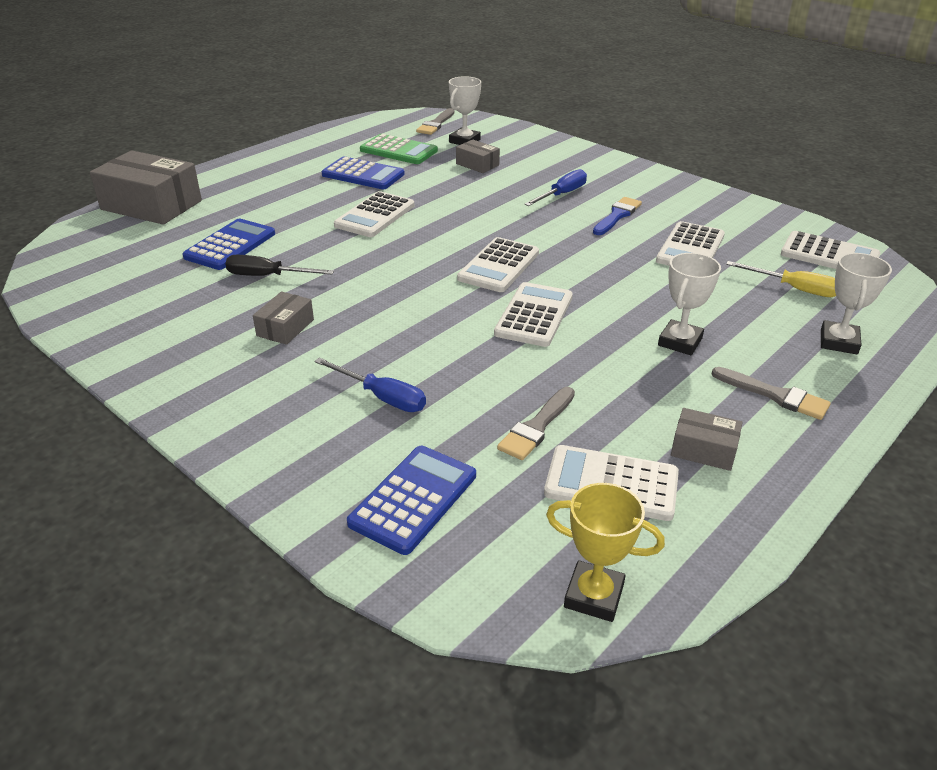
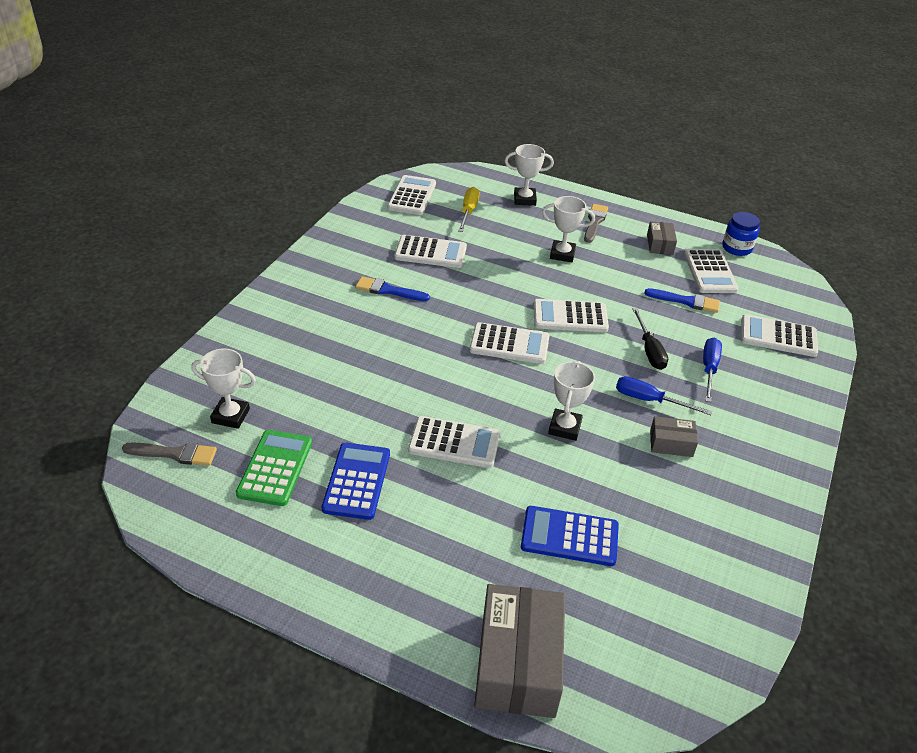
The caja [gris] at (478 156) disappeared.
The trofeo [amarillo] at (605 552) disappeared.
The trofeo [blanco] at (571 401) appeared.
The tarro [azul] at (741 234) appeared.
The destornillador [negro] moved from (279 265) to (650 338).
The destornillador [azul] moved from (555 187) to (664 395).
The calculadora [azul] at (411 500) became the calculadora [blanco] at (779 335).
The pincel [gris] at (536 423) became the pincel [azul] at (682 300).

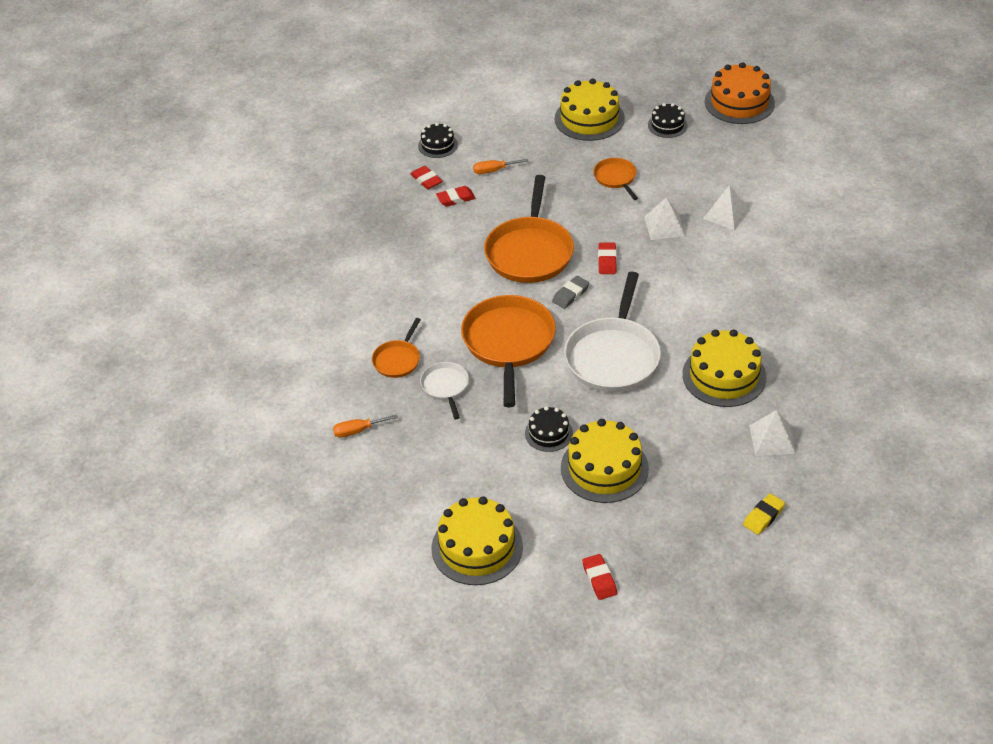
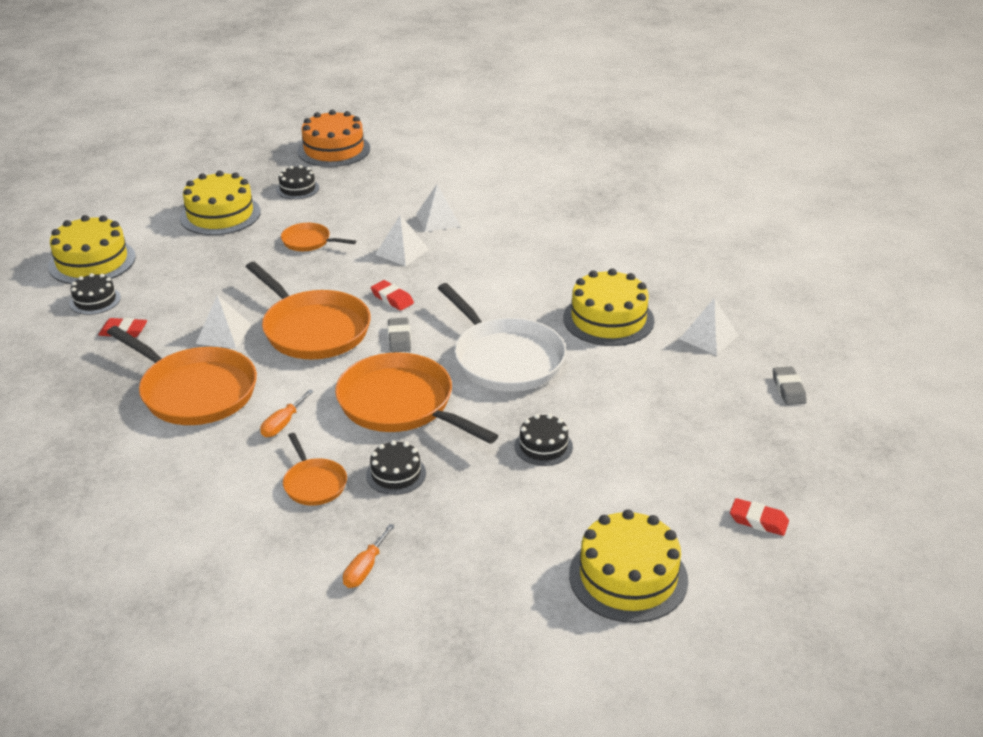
The goma de borrar [rojo] at (456 196) disappeared.
The sartén [naranja] at (182 375) appeared.
The pirámide [blanco] at (224 322) appeared.
The destornillador [naranja] moved from (500 166) to (287 413).
The tarta [amarillo] moved from (605 461) to (92 249).
The sartén [blanco] at (444 390) was replaced by the tarta [negro] at (396 467).
The goma de borrar [amarillo] at (764 514) became the goma de borrar [gris] at (790 385).

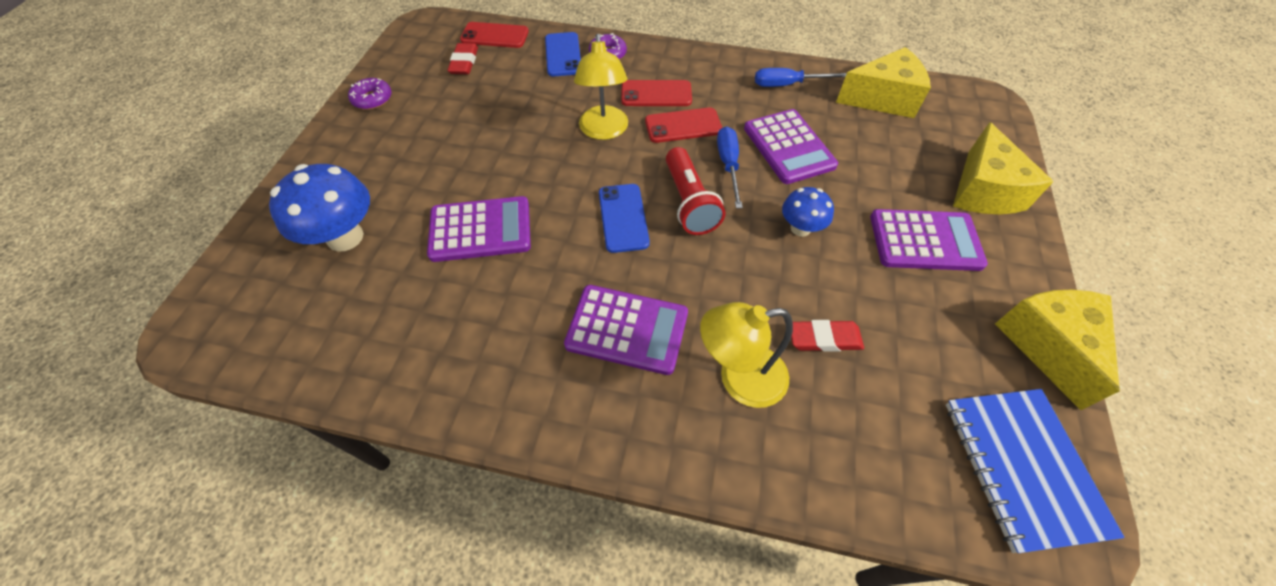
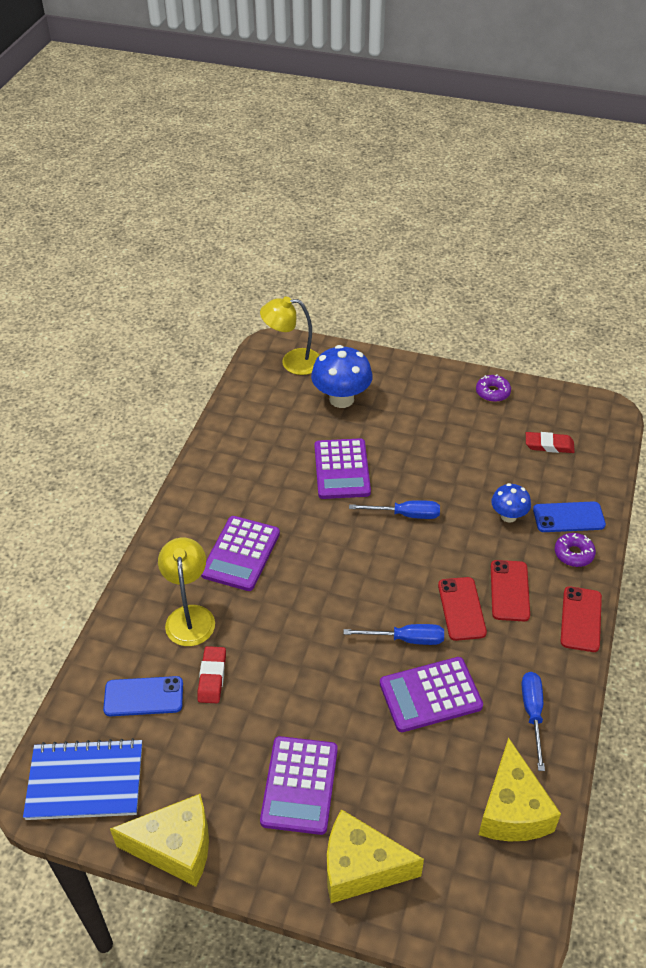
The lámpara de mano [rojo] at (695 191) disappeared.
The destornillador [azul] at (394 509) appeared.
The móvil [rojo] moved from (494 35) to (581 619).
The lámpara [amarillo] moved from (601 87) to (289 336).
The móvil [azul] moved from (624 218) to (143 696).
The seta [azul] moved from (808 212) to (511 503).

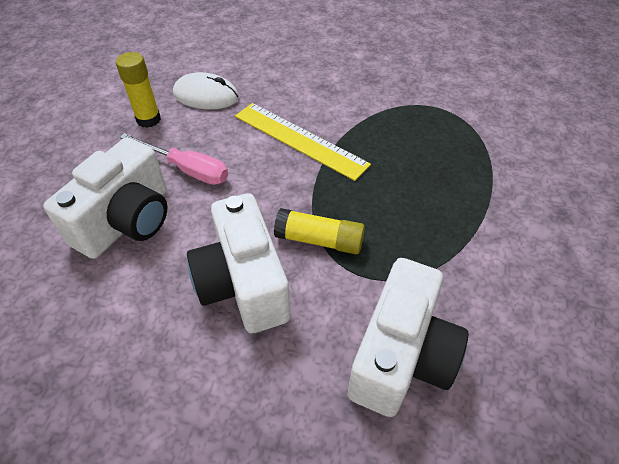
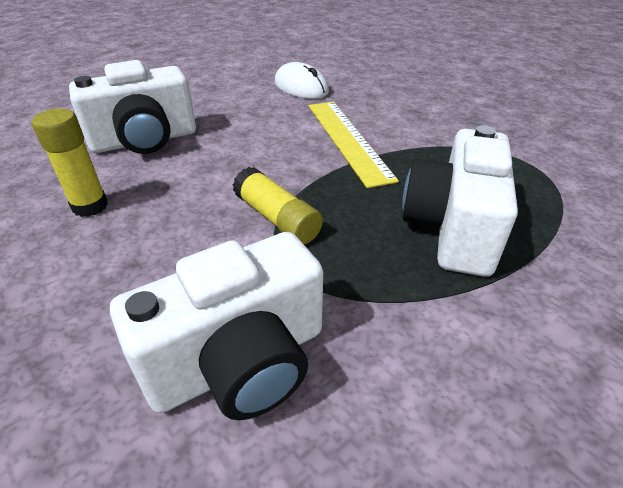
The destornillador [rosa] at (174 159) disappeared.
The barra de pegamento [amarillo] moved from (138 90) to (70 162).
The cámara [blanco] moved from (239 263) to (460 201).

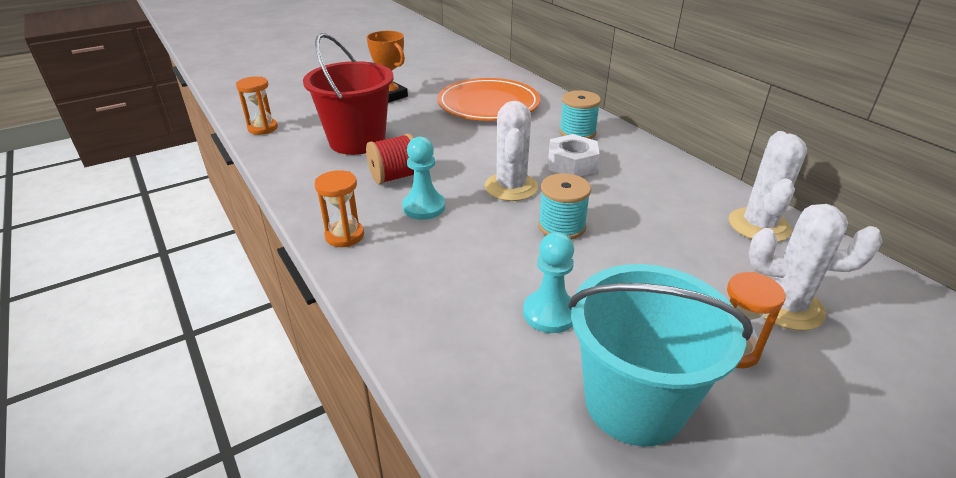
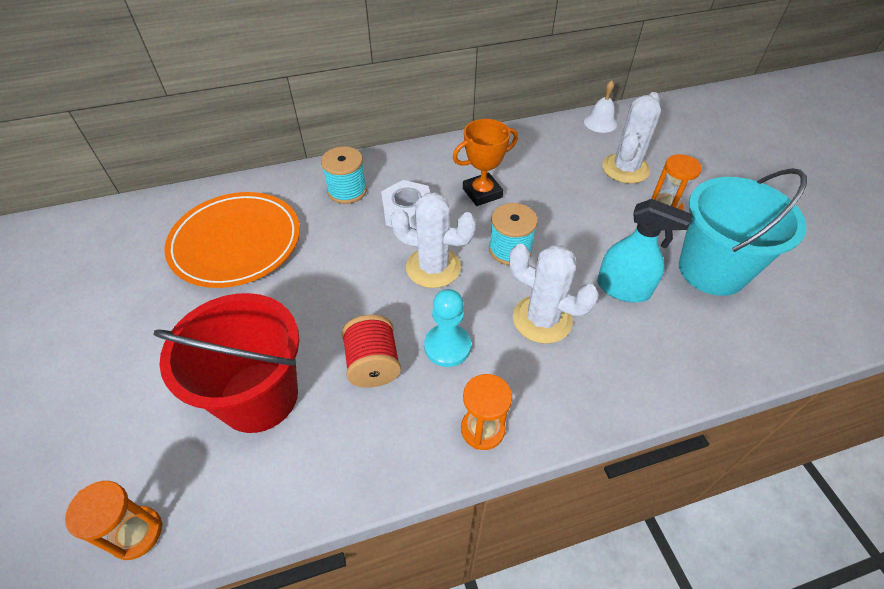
The campana [blanco] at (600 106) appeared.
The trofeo [naranja] moved from (387 67) to (485 162).
The cactus [blanco] moved from (768 186) to (554 294).
The peón [turquesa] at (548 282) was replaced by the pulverizador [turquesa] at (645 250).

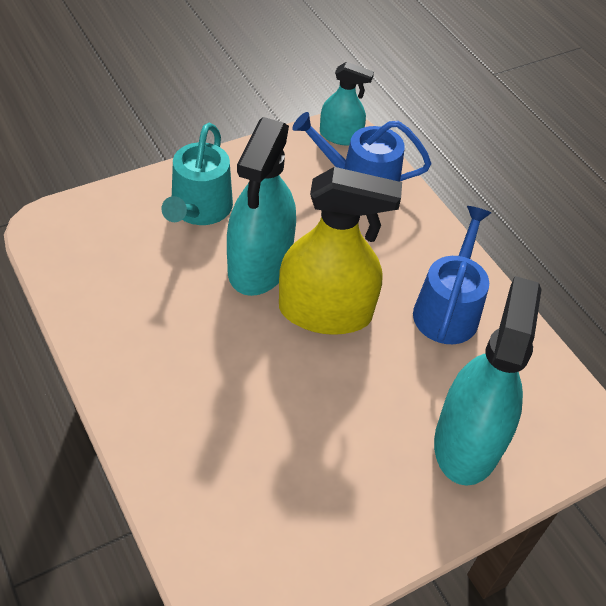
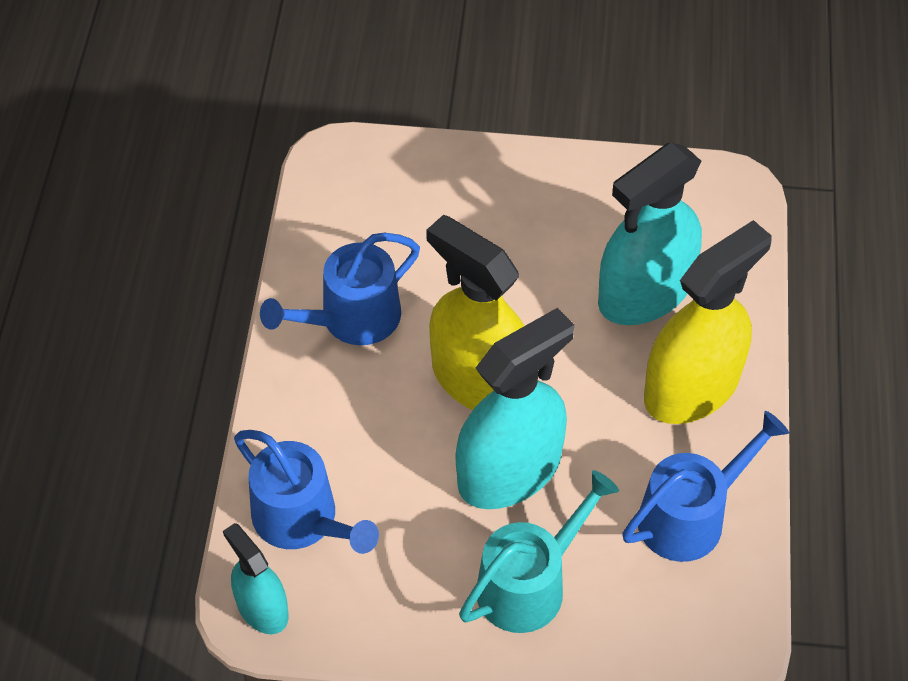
The regadera [azul] at (705 486) appeared.
The pulverizador [amarillo] at (708 322) appeared.
The pulverizador [turquesa] moved from (488 381) to (650 233).

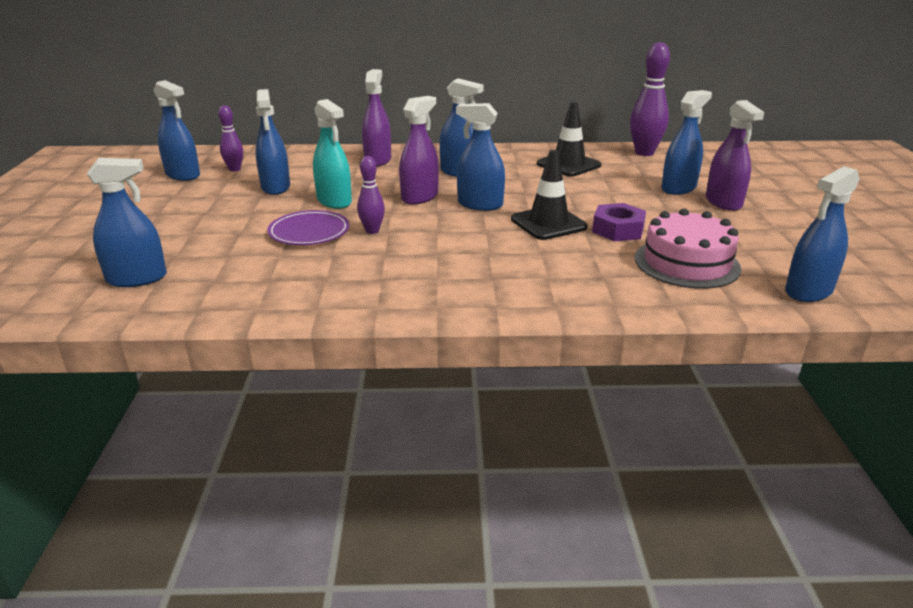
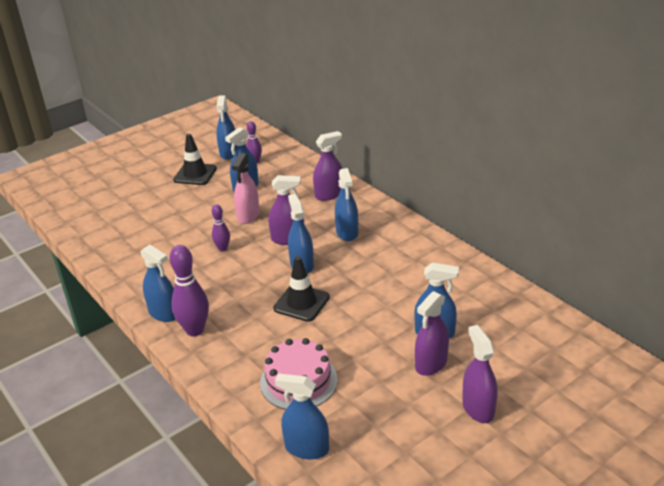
The plato [morado] at (308 227) disappeared.
The tuerca [morado] at (619 222) disappeared.
The pulverizador [morado] at (480 374) appeared.
The pulverizador [azul] moved from (127 222) to (157 283).
The cono de tráfico [negro] moved from (569 139) to (195 159).
The bolo [morado] moved from (650 99) to (189 290).
The pulverizador [turquesa] at (332 154) became the pulverizador [rosa] at (246 188).

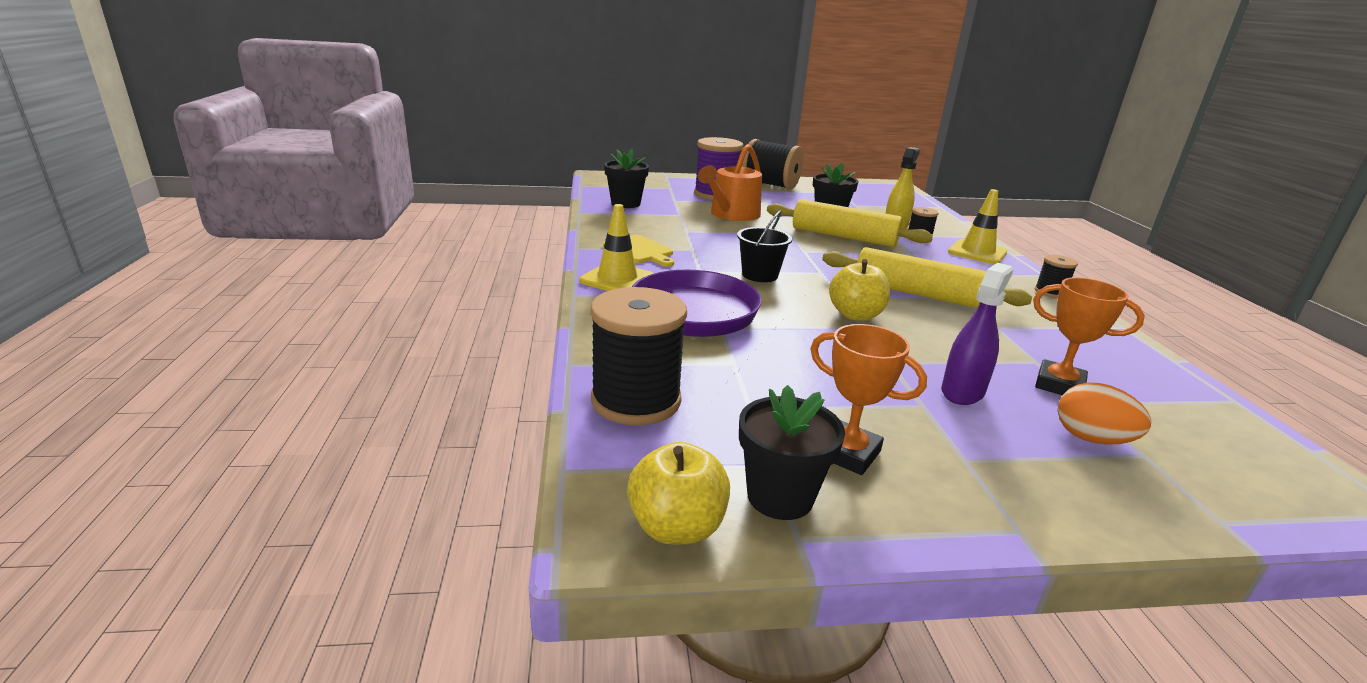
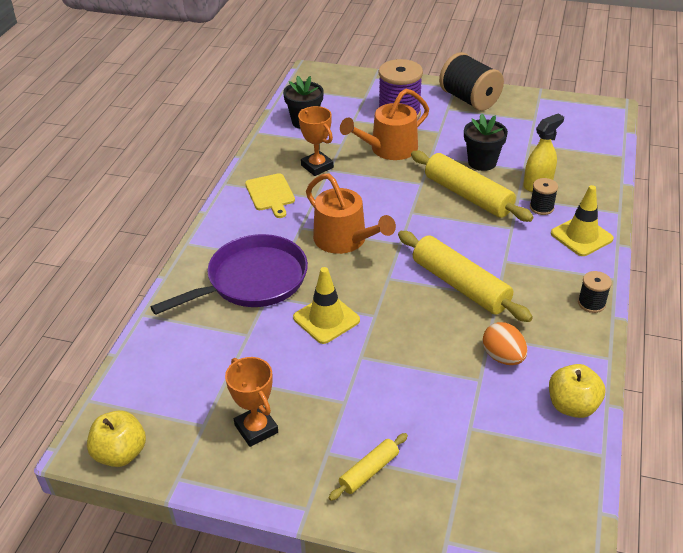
The carrete [negro] at (638 356) disappeared.
The maceta [negro] at (792 452) disappeared.
The pulverizador [morado] at (977 334) disappeared.
The rodillo [amarillo] at (368 467) appeared.
The cono de tráfico [amarillo] moved from (616 247) to (326 305).
The manzana [amarillo] moved from (859 290) to (577 391).
The trofeo [naranja] moved from (1089 336) to (316 141).
The huevo [naranja] moved from (1104 414) to (505 343).
The balde [negro] at (764 246) was replaced by the regadera [naranja] at (351 213).

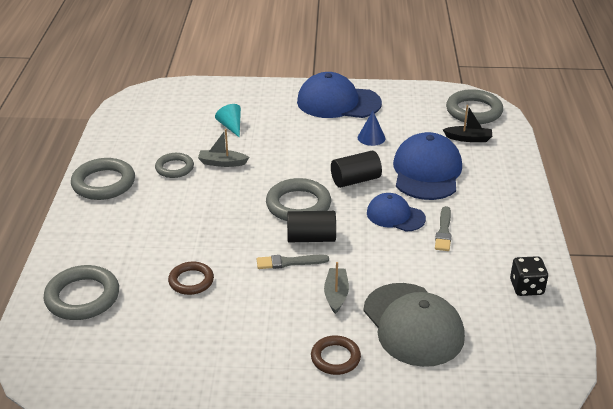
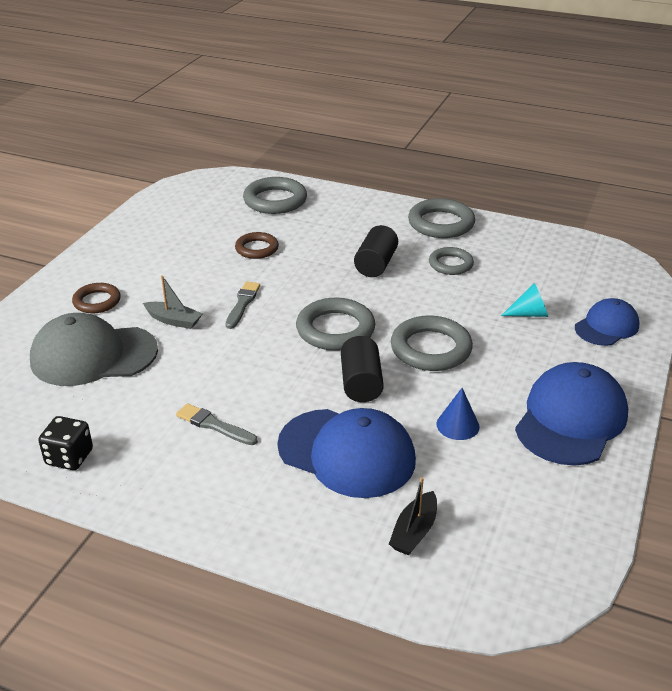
The barco [gris] at (223 148) disappeared.
The cilindro [negro] moved from (311 226) to (376 251).
The gorra [azul] moved from (396 212) to (607 322).
The anillo [gris] moved from (474 106) to (432 343).

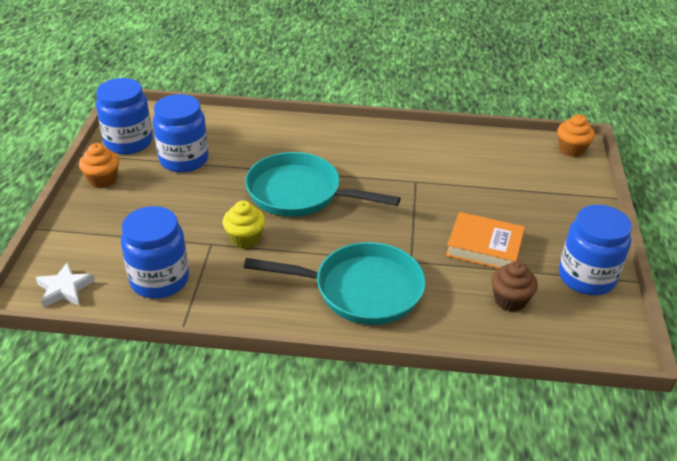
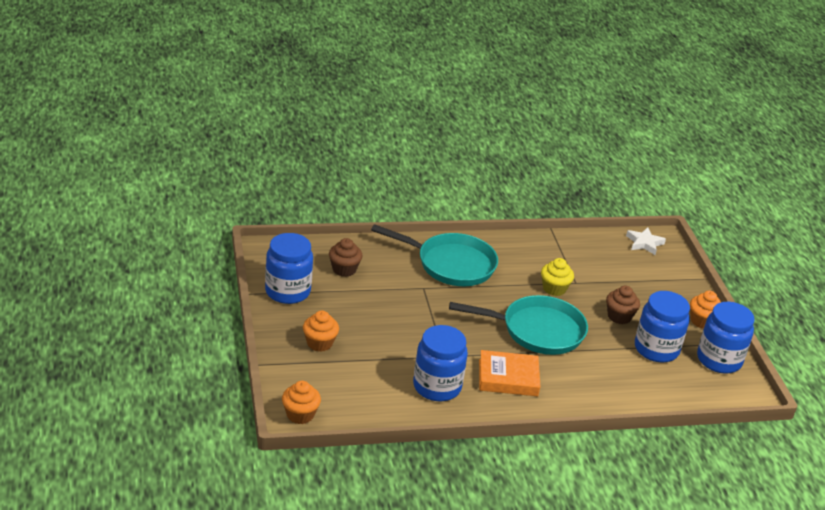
The magdalena [naranja] at (321 331) appeared.
The magdalena [marrón] at (623 305) appeared.
The tarro [azul] moved from (155 252) to (440 363).
The libro [naranja] moved from (485 240) to (510 373).
The sartén [turquesa] at (335 283) turned 150 degrees counterclockwise.

